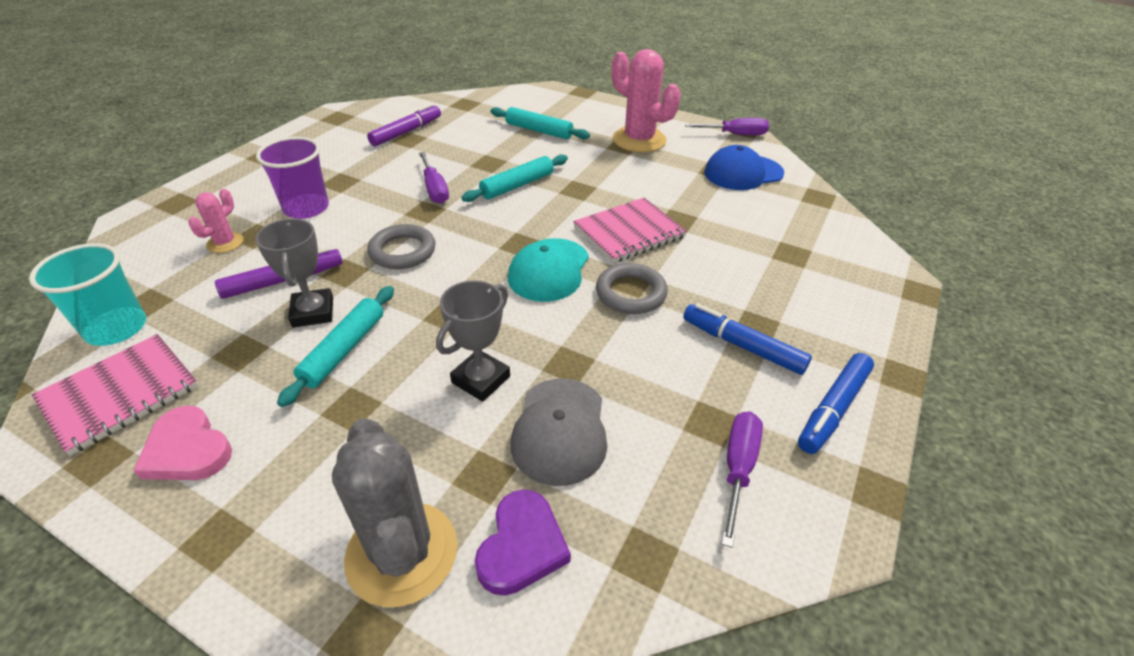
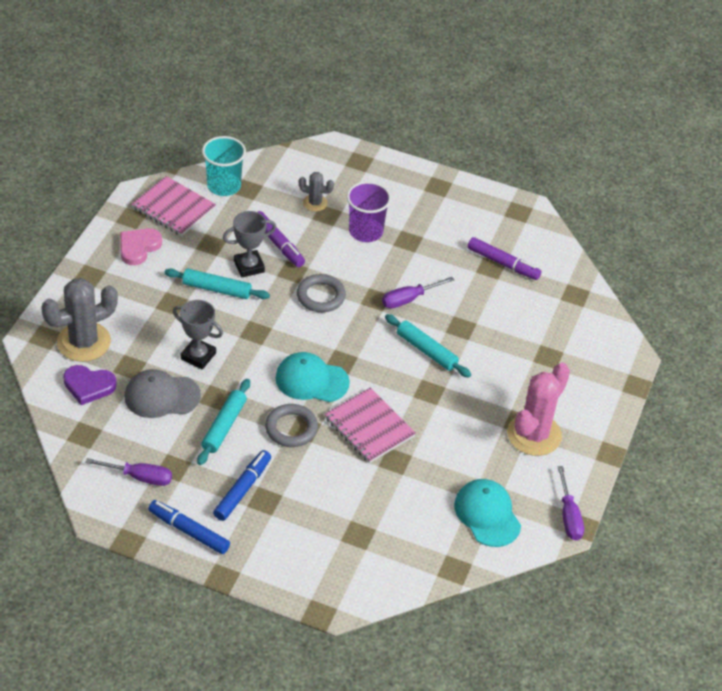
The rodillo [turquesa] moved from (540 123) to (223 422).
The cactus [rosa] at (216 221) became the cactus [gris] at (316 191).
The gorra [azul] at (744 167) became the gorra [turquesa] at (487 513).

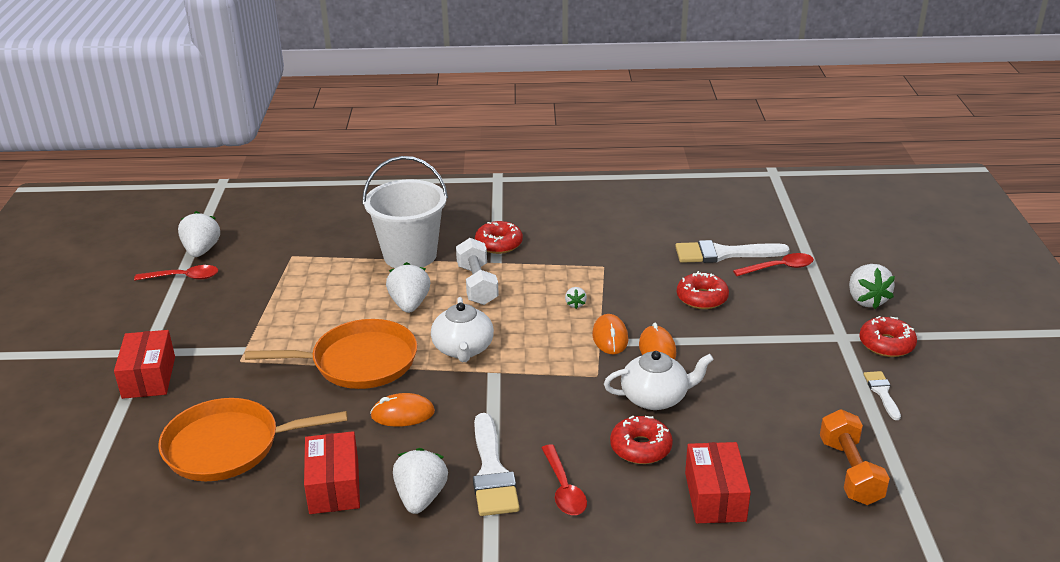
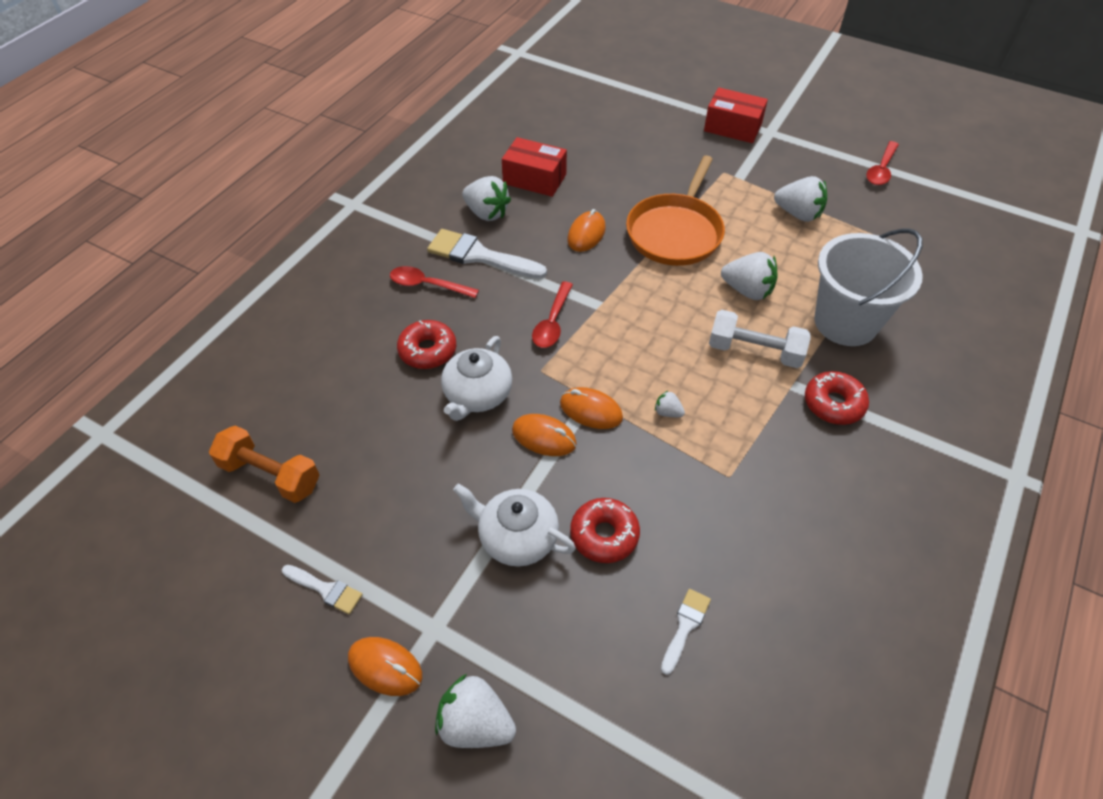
The sartén [naranja] at (253 439) disappeared.
The caja [rojo] at (718 482) disappeared.
The fresa [blanco] moved from (199 234) to (800 199).
The tetera [blanco] moved from (462 329) to (514 525).
The cuchara [rojo] moved from (773 264) to (552 314).
The rosquilla [rojo] at (888 336) was replaced by the ratón [naranja] at (385 666).
The pincel [blanco] at (732 251) changed to 0.53 times the size.

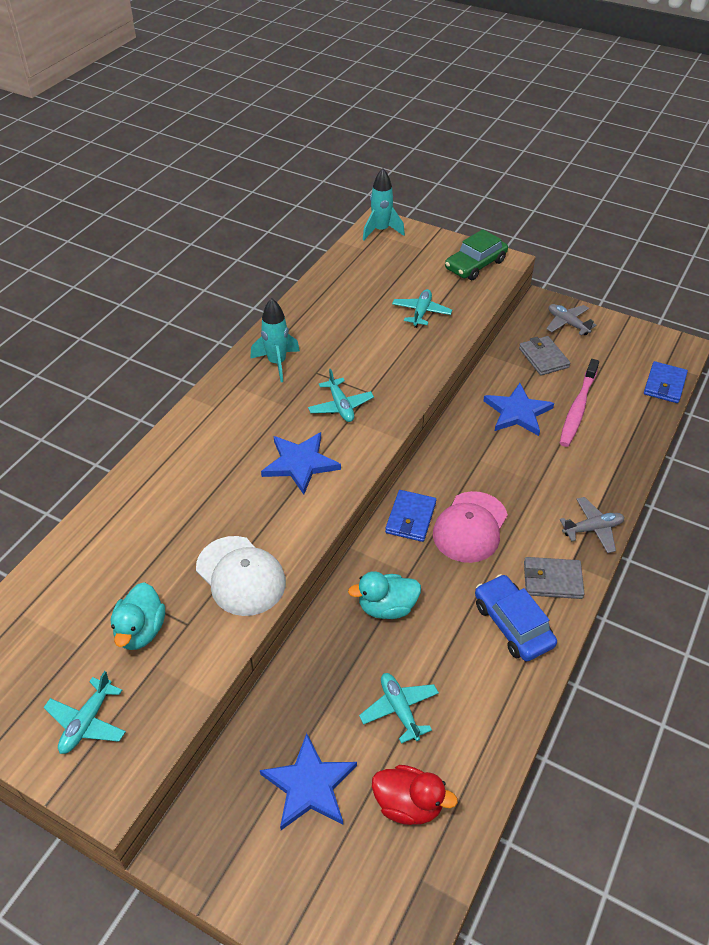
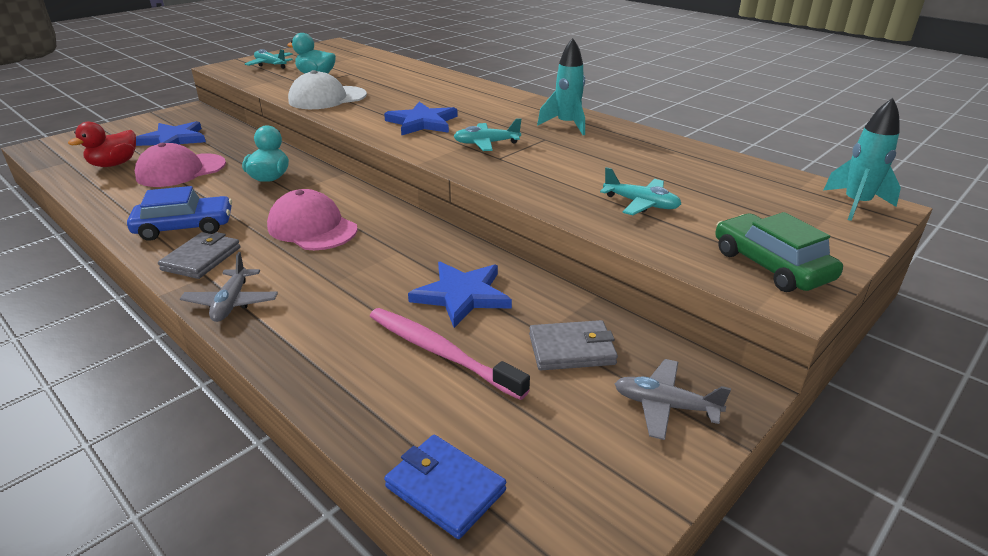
The cartera [azul] at (410 516) disappeared.
The avión [turquesa] at (399 708) was replaced by the gorra [rosa] at (180 165).
The avión [gris] at (571 319) turned 135 degrees counterclockwise.

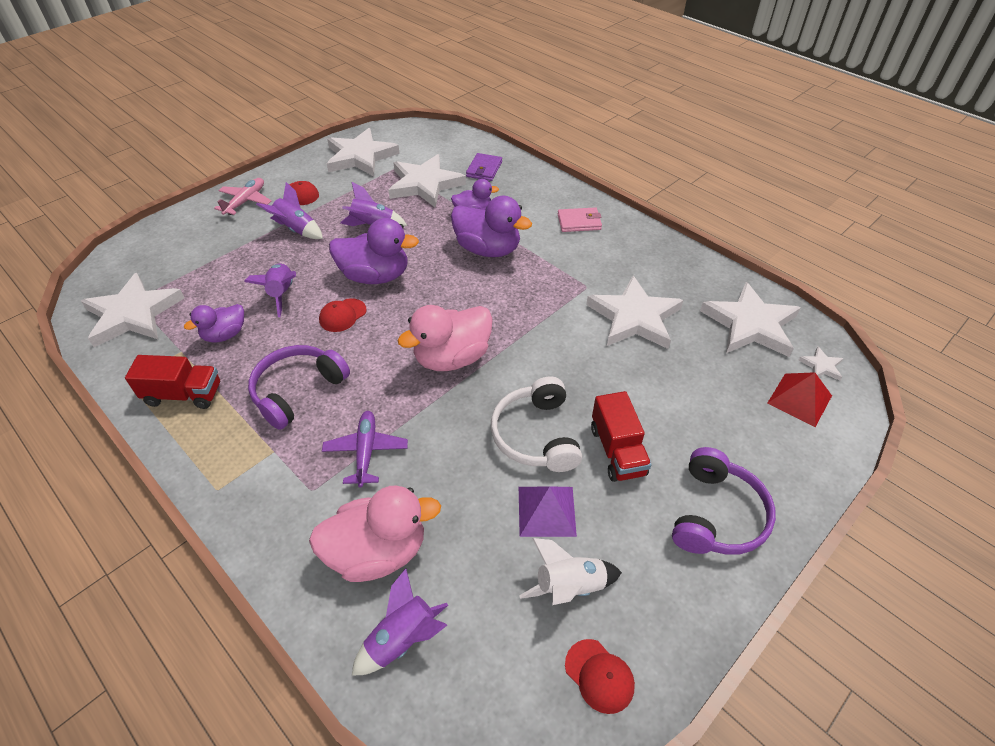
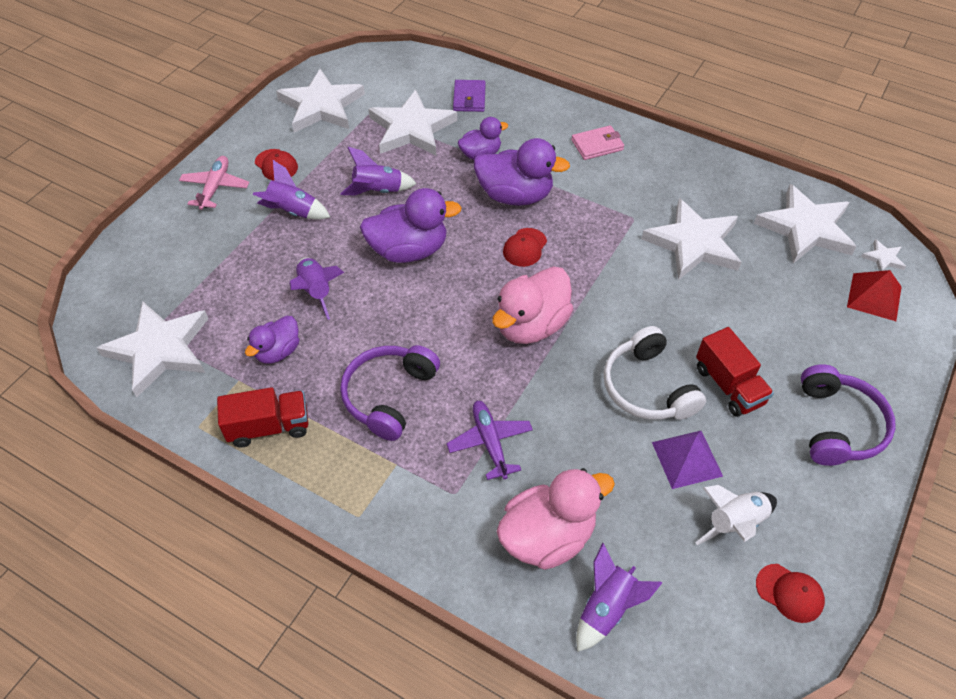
The gorra [rojo] moved from (342 315) to (525 247).

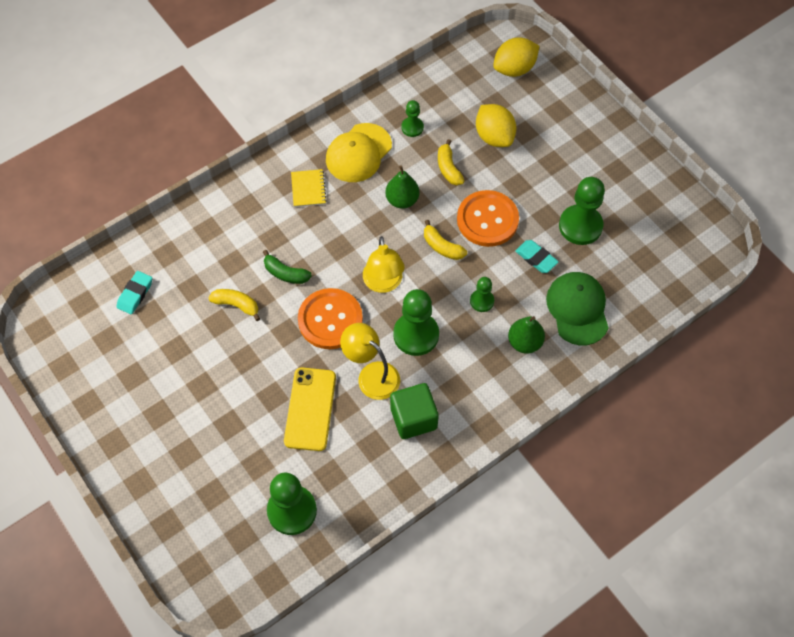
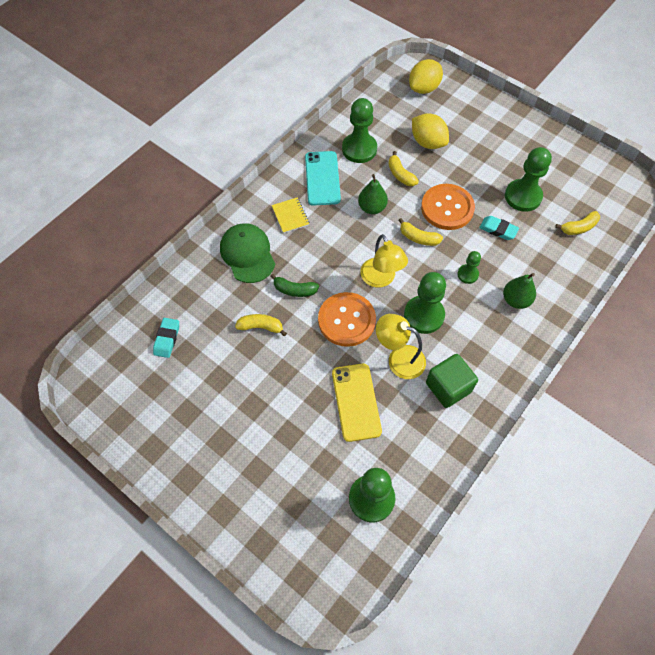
The plátano [amarillo] at (577 223) appeared.
The gorra [verde] moved from (577 308) to (247 253).
The gorra [amarillo] at (359 152) was replaced by the móvil [turquesa] at (323 178).
The peón [verde] at (412 118) changed to 1.86 times the size.

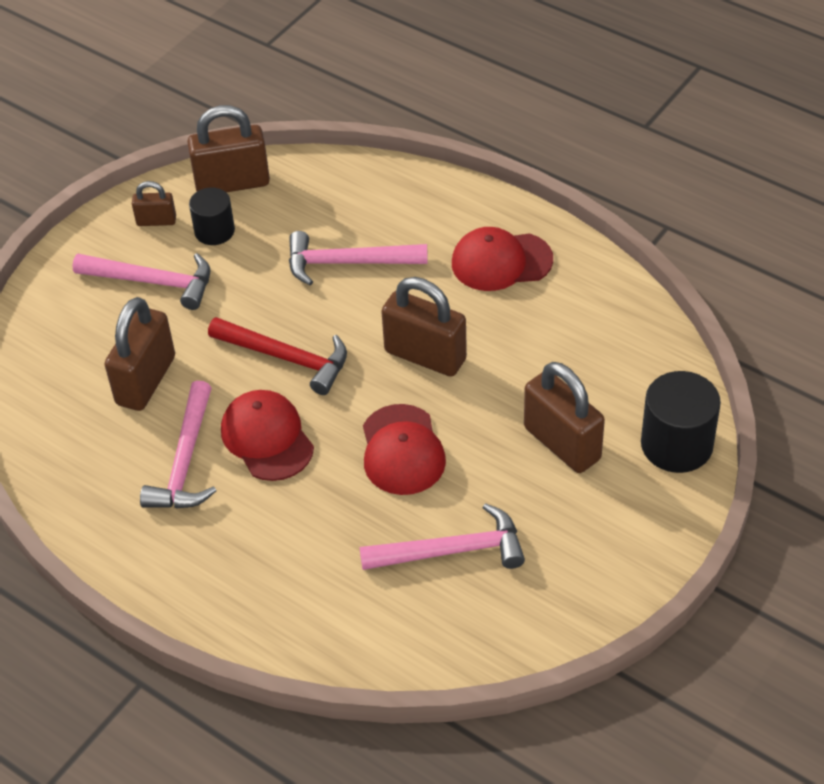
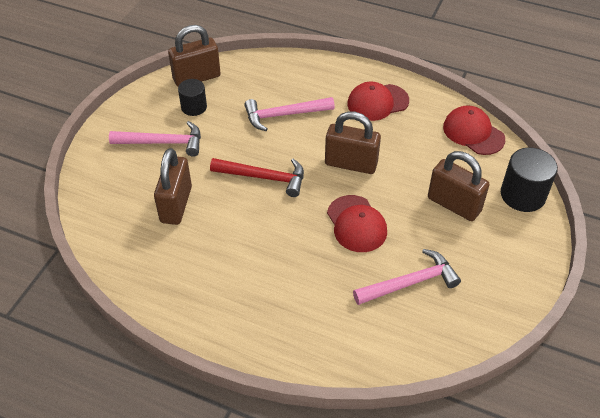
The candado [marrón] at (154 203) disappeared.
The martillo [rosa] at (178 445) disappeared.
The gorra [rojo] moved from (267 435) to (474 130).

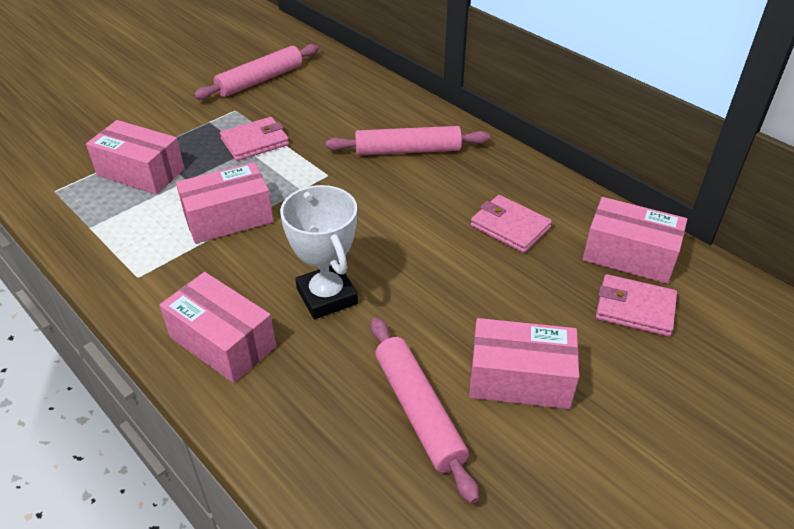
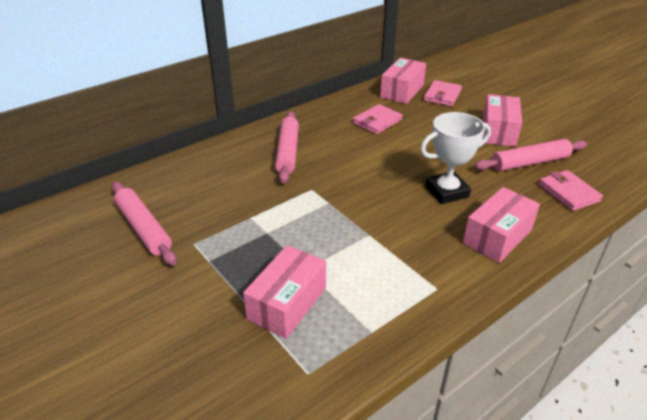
The caja [rosa] at (225 203) disappeared.
The cartera [rosa] moved from (254 139) to (571 190).

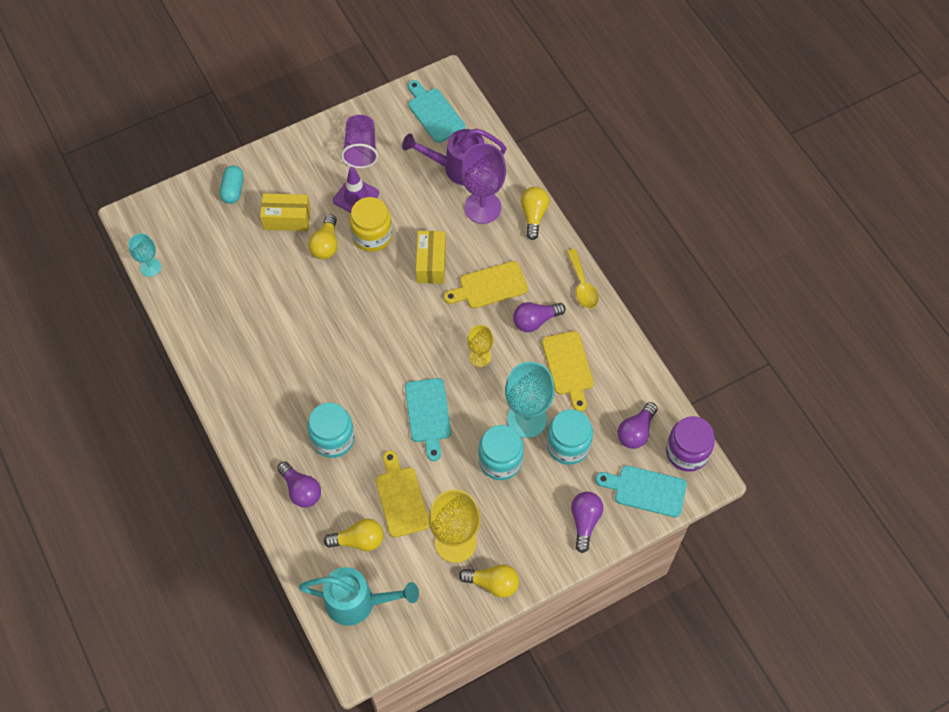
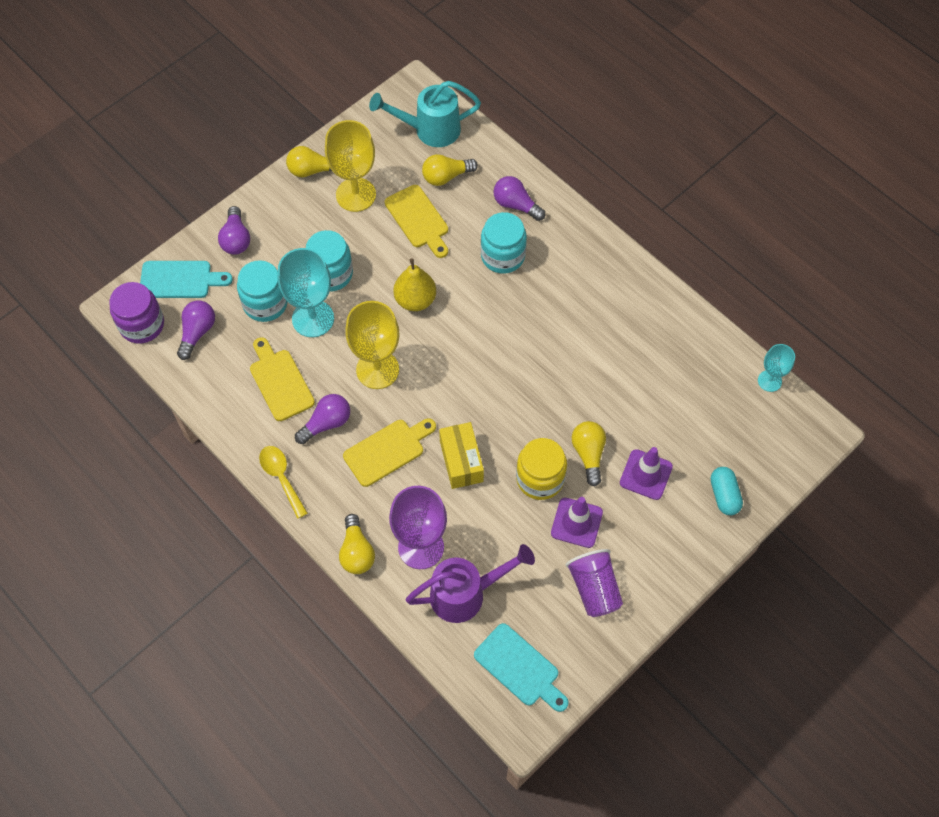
The caja [amarillo] at (285 212) was replaced by the cono de tráfico [morado] at (646 473).
The tabla de cortar [turquesa] at (428 419) was replaced by the pera [amarillo] at (414 285).
The copa [amarillo] at (480 346) changed to 1.80 times the size.

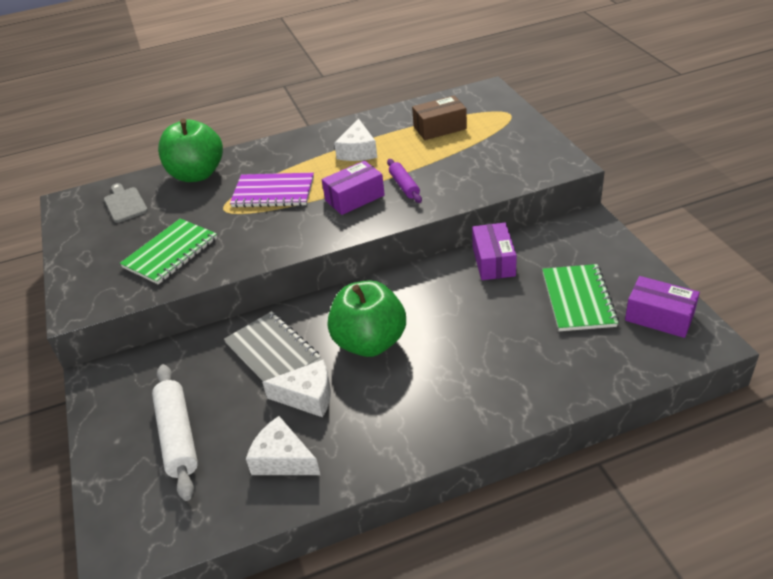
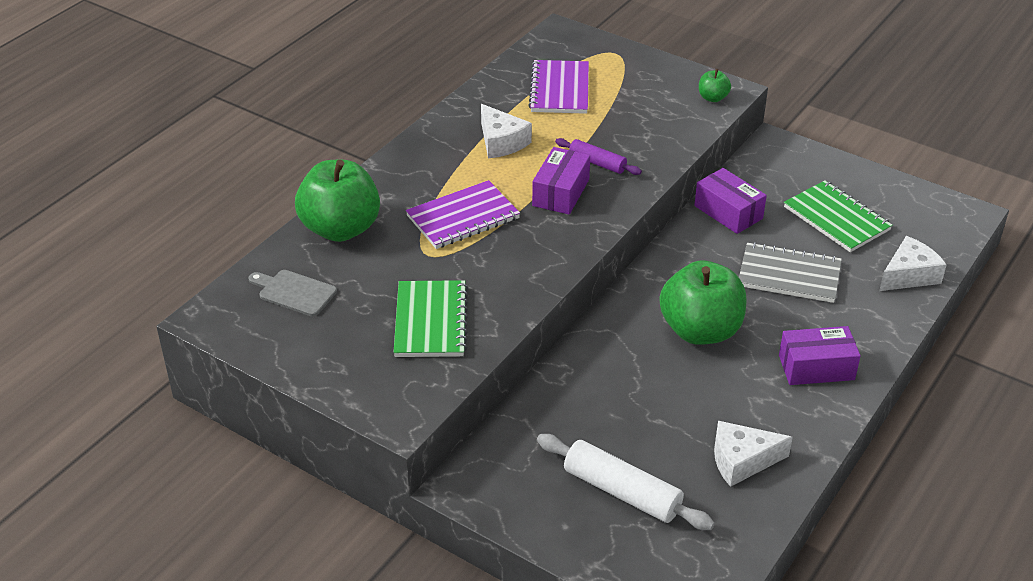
The manzana [verde] at (715 85) appeared.
The cuaderno [gris] moved from (272 346) to (790 272).
The queso [blanco] moved from (296 388) to (913 263).
The caja [morado] moved from (662 307) to (820 355).
The caja [marrón] at (439 118) was replaced by the cuaderno [morado] at (558 87).

